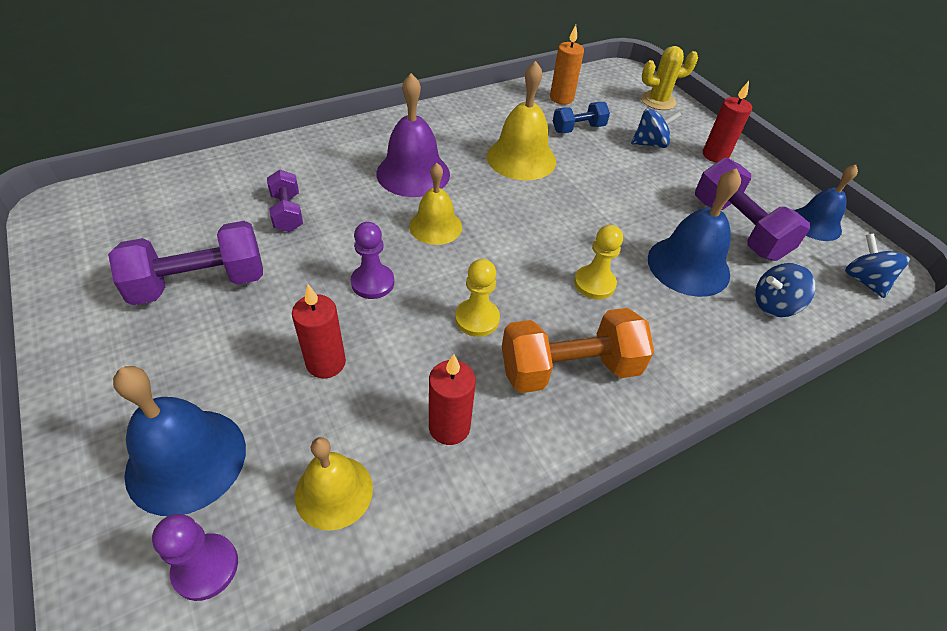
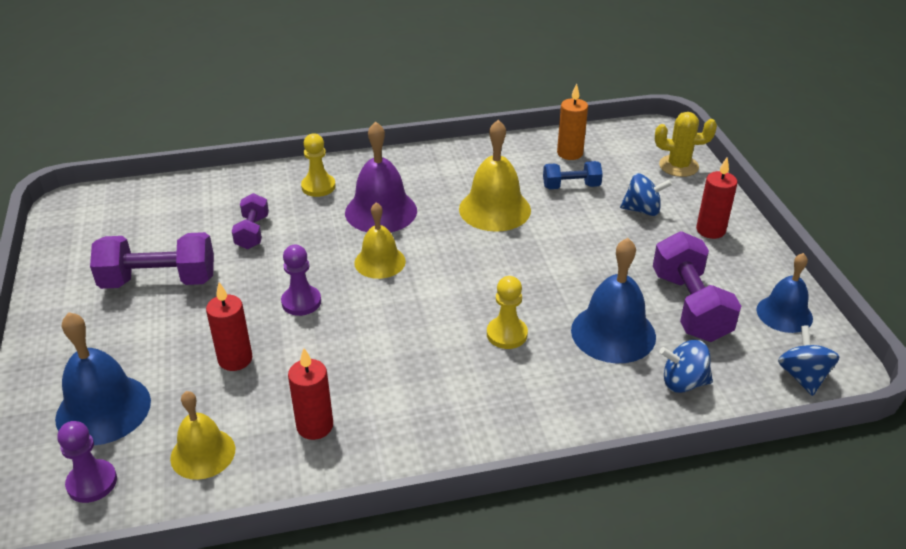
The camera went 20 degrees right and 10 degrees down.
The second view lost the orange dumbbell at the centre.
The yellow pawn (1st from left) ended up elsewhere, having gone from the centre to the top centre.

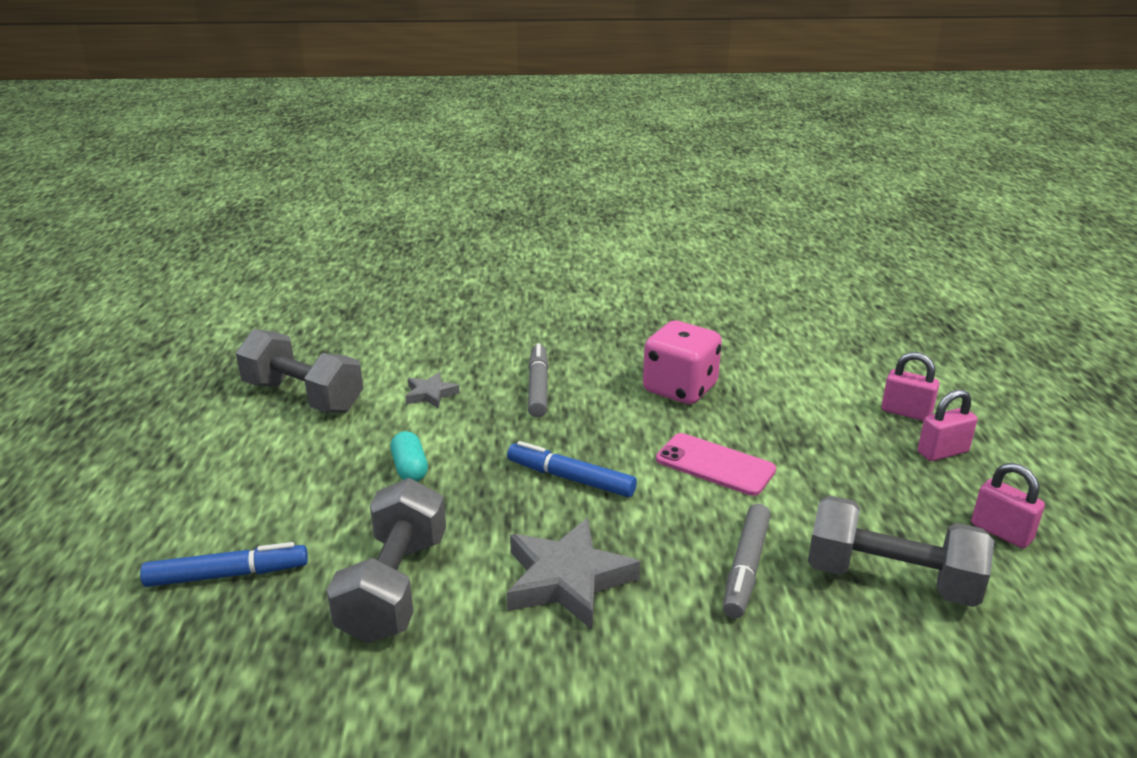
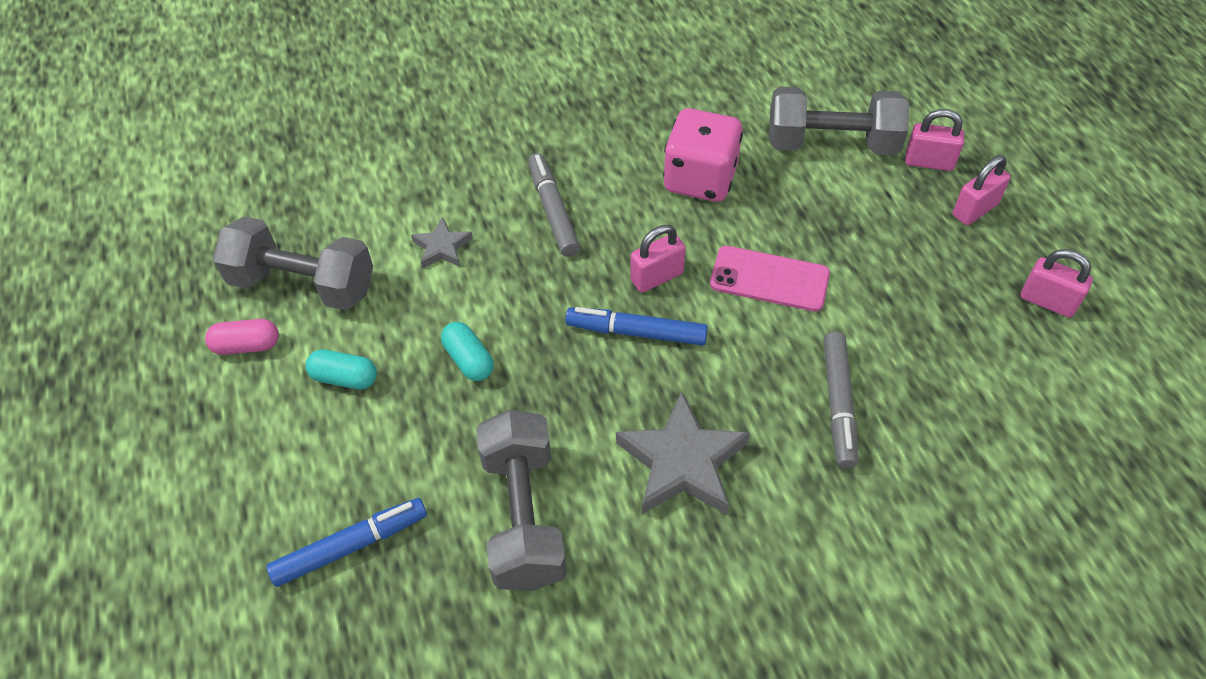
The camera went 15 degrees left and 25 degrees up.
The second view gained the pink capsule at the middle left.
The second view gained the turquoise capsule (1st from left) at the middle left.
The second view gained the pink padlock (1st from left) at the centre.
The grey dumbbell (3rd from left) ended up elsewhere, having gone from the bottom right to the top right.

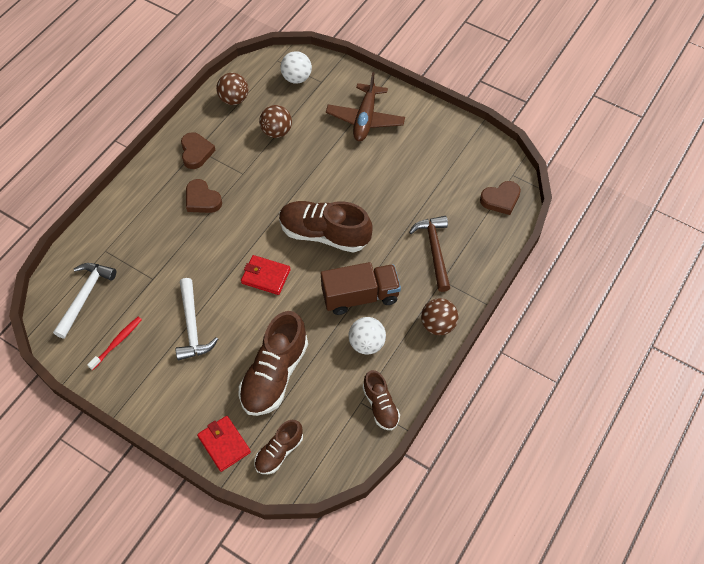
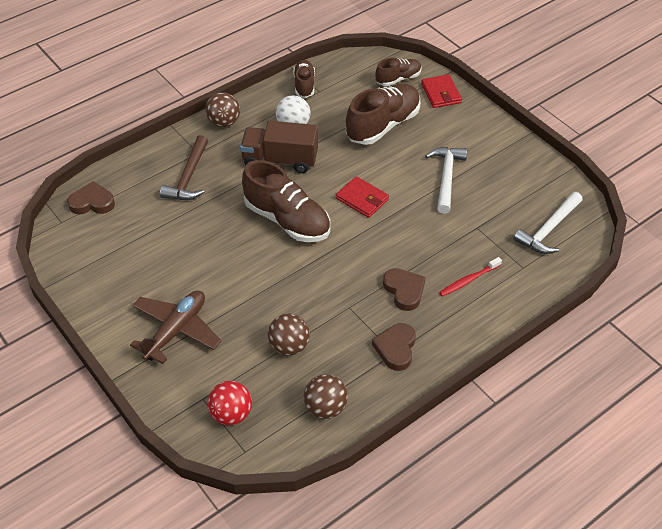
The camera went 160 degrees left and 10 degrees down.
The red toothbrush ended up elsewhere, having gone from the middle left to the middle right.
What was the white ball (1st from left) at the top centre turned into the red ball at the bottom centre.

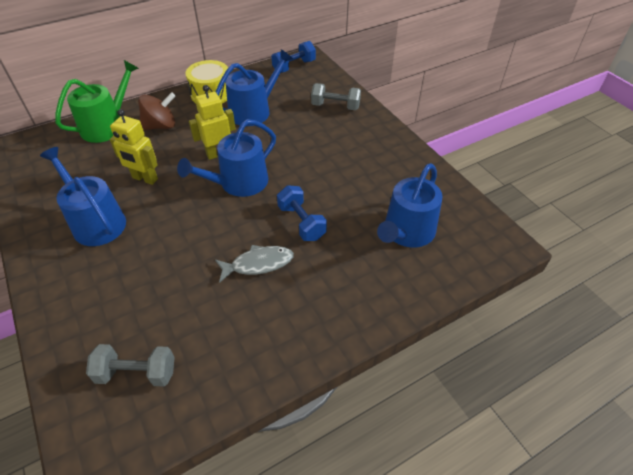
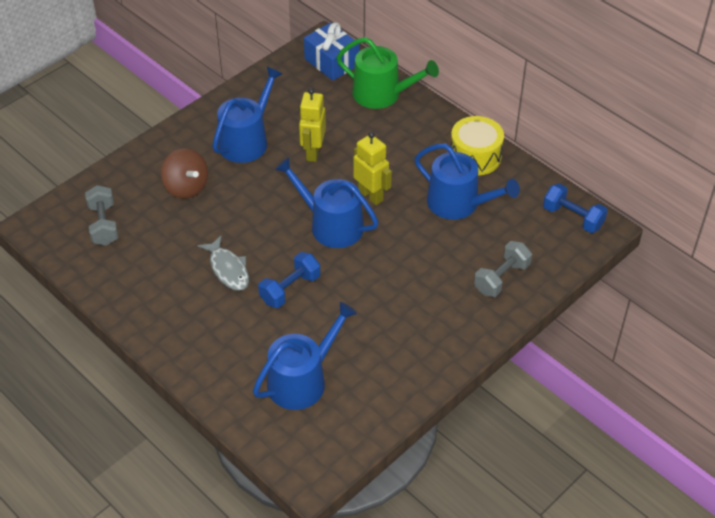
The camera went 75 degrees right and 0 degrees up.
The second view gained the blue gift at the top centre.
The brown spinning top ended up elsewhere, having gone from the top left to the middle left.
The grey dumbbell (2nd from left) at the top centre ended up facing another way, 45 degrees clockwise from before.
The blue watering can (4th from left in the first image) at the centre ended up facing another way, 120 degrees clockwise from before.

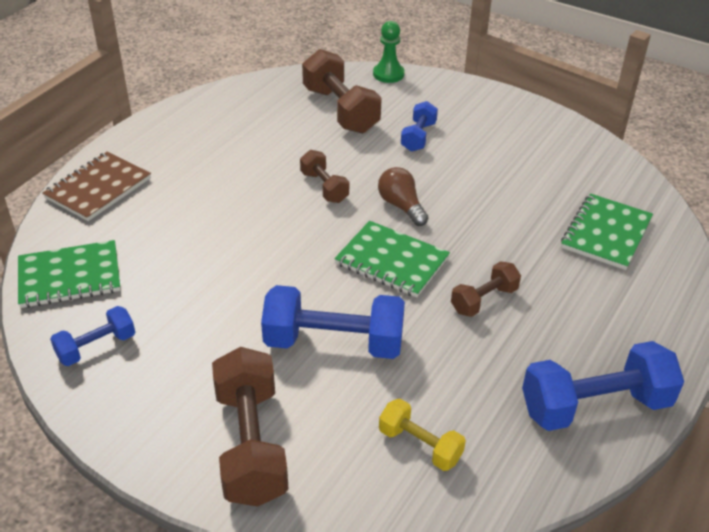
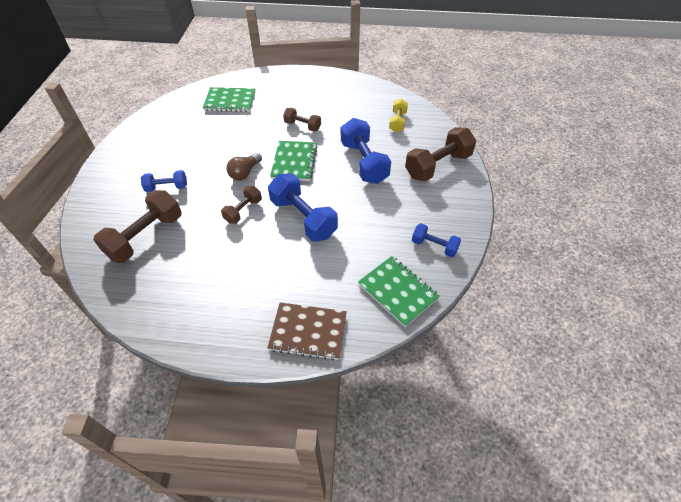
The camera went 115 degrees left and 10 degrees up.
The second view lost the green pawn at the top centre.
The blue dumbbell (4th from left in the first image) ended up elsewhere, having gone from the bottom right to the centre.

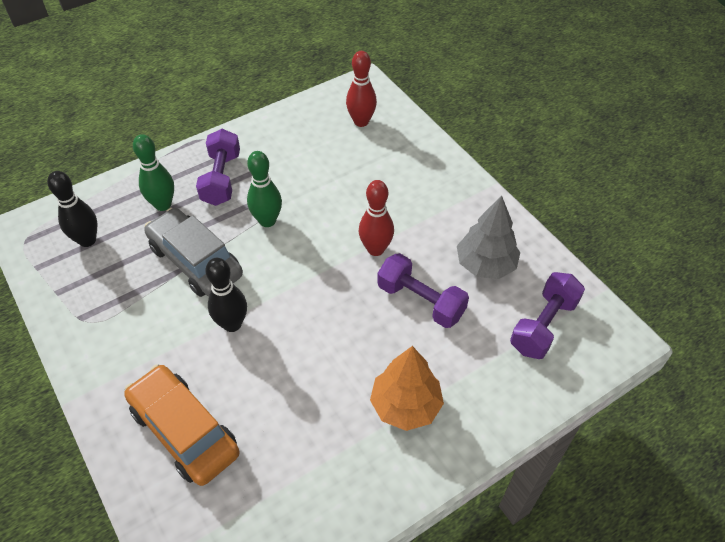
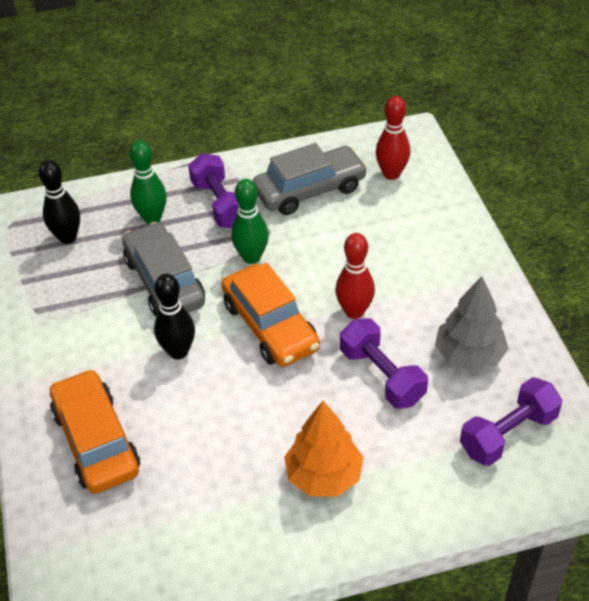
The camera went 20 degrees right and 5 degrees down.
The second view gained the orange car (2nd from left) at the centre.
The second view gained the grey car (2nd from left) at the top centre.
The purple dumbbell (1st from left) at the top left ended up facing another way, 45 degrees counterclockwise from before.

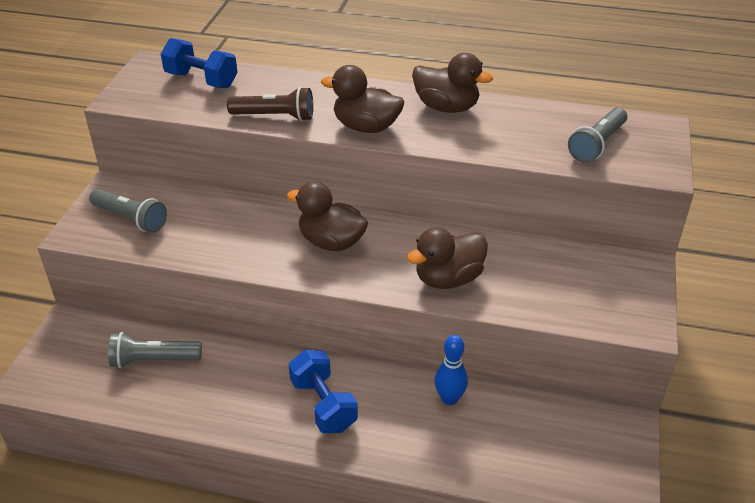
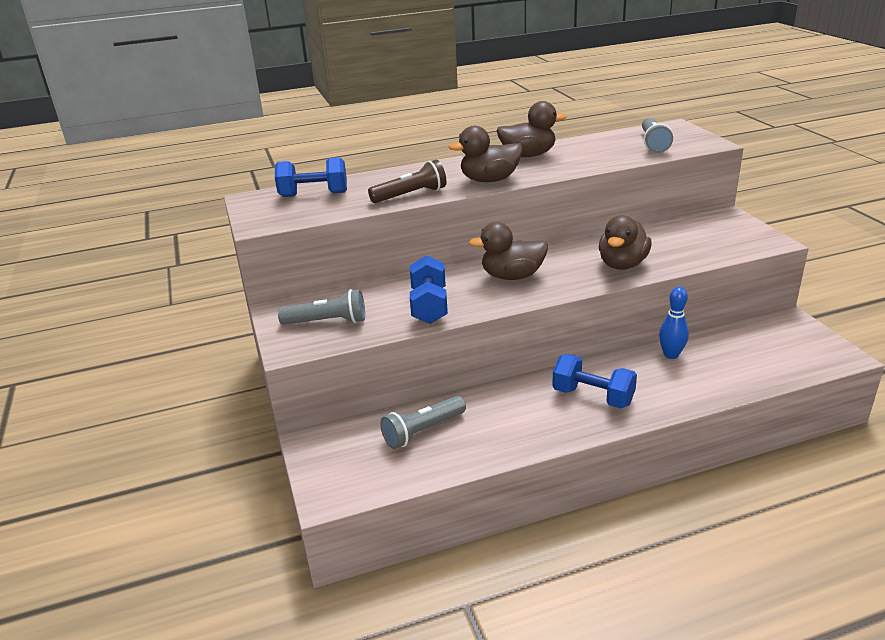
The camera went 30 degrees left and 10 degrees down.
The second view gained the blue dumbbell (2nd from left) at the centre.

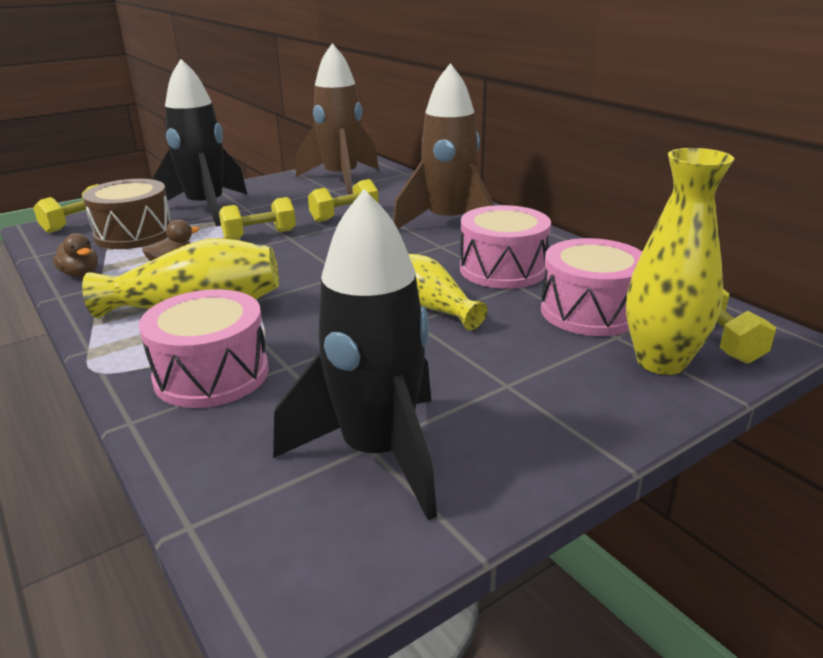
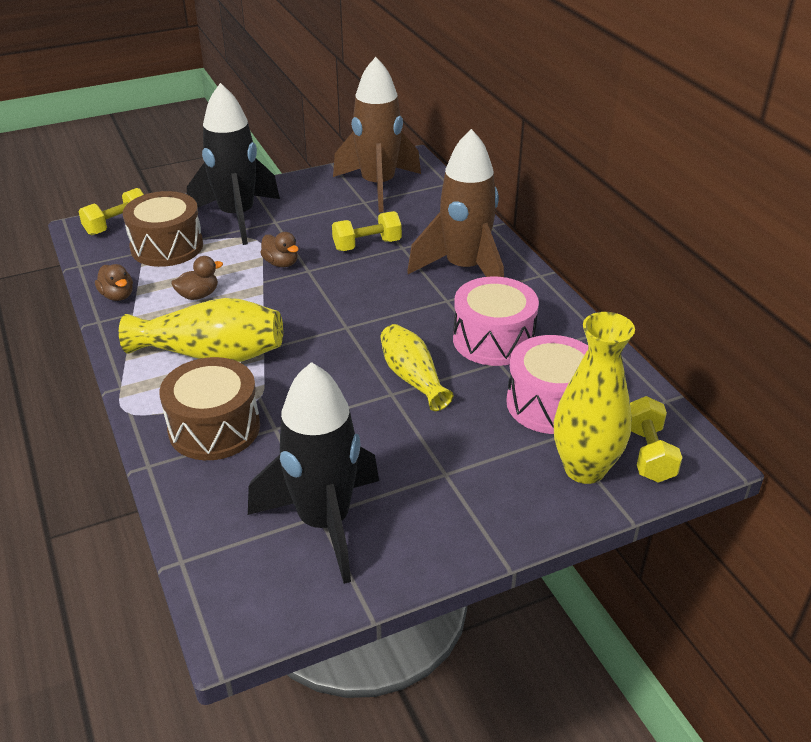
The camera went 10 degrees right and 10 degrees up.
Where the yellow dumbbell (2nd from left) stood at the top left, the brown duck (3rd from left) came to stand at the centre.
What was the pink drum (1st from left) at the middle left turned into the brown drum (2nd from left) at the middle left.

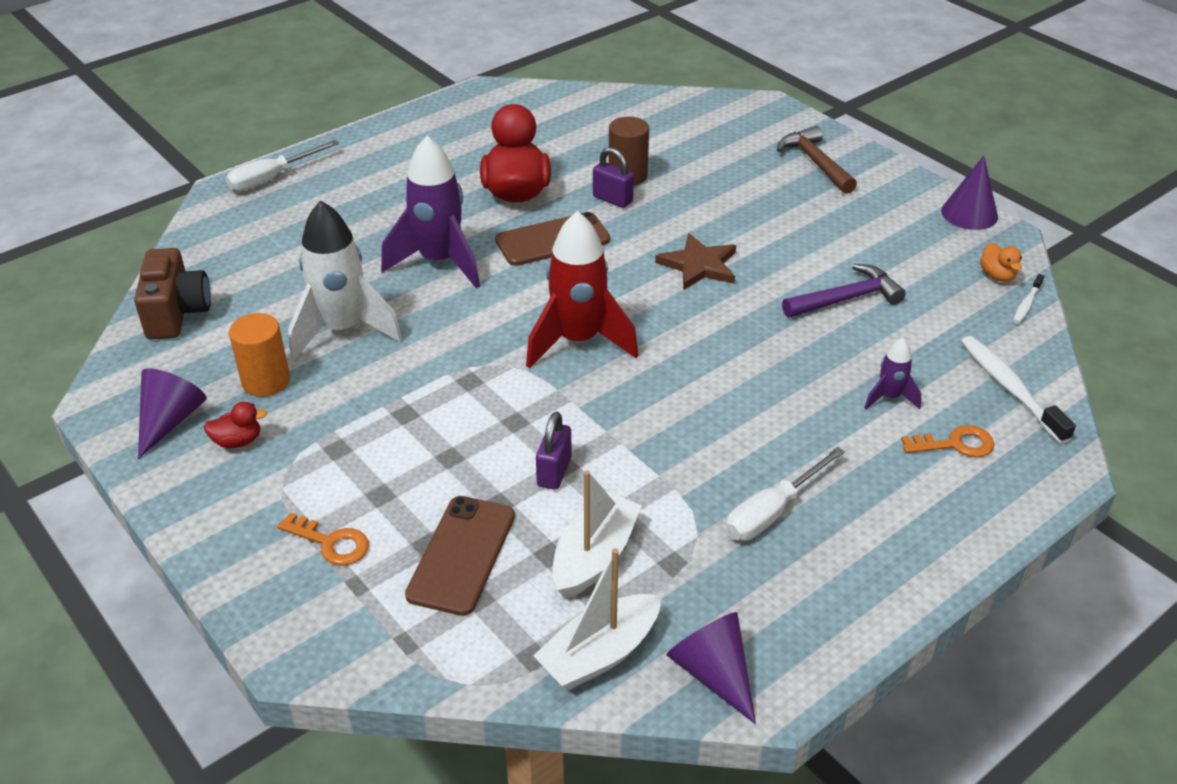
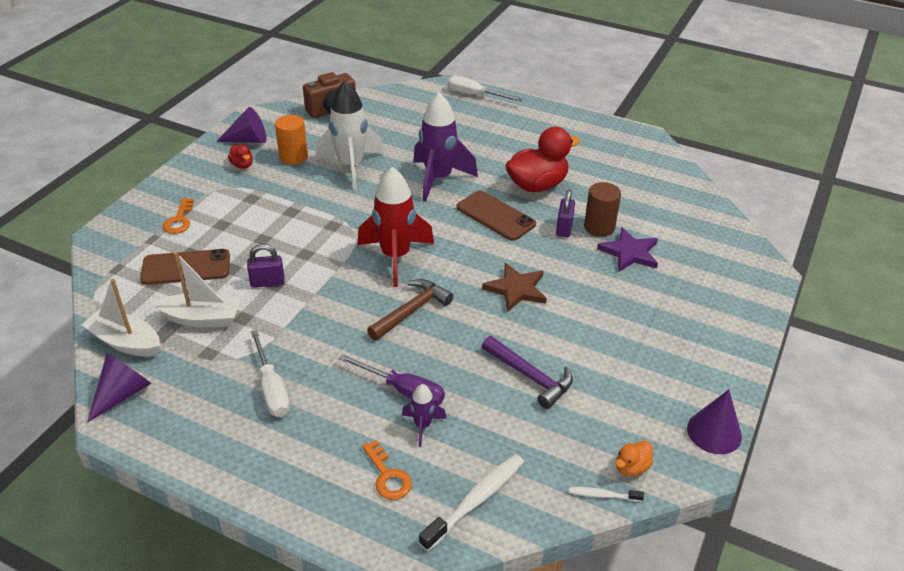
The camera went 65 degrees right and 0 degrees up.
The second view gained the purple screwdriver at the centre.
The second view gained the purple star at the middle right.
The brown hammer ended up elsewhere, having gone from the top right to the centre.
The white screwdriver (2nd from left in the first image) at the middle right ended up facing another way, 135 degrees counterclockwise from before.

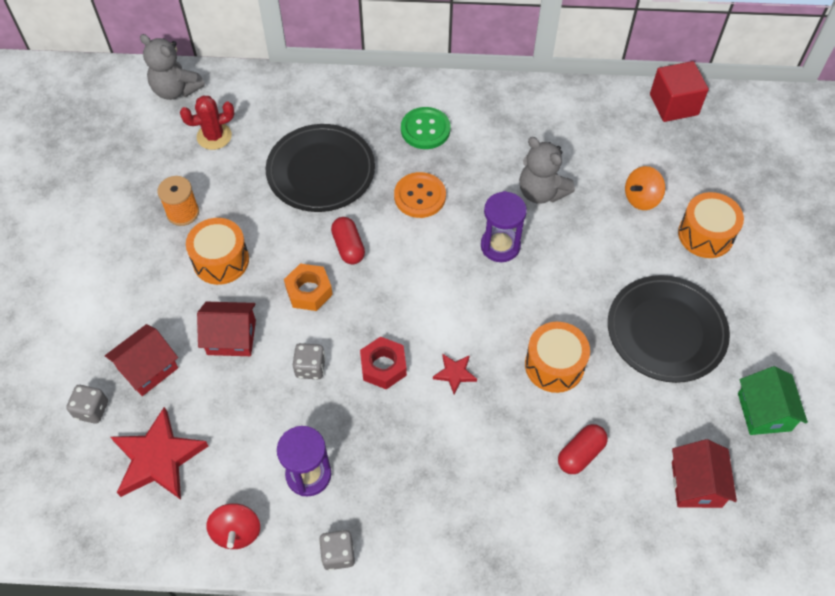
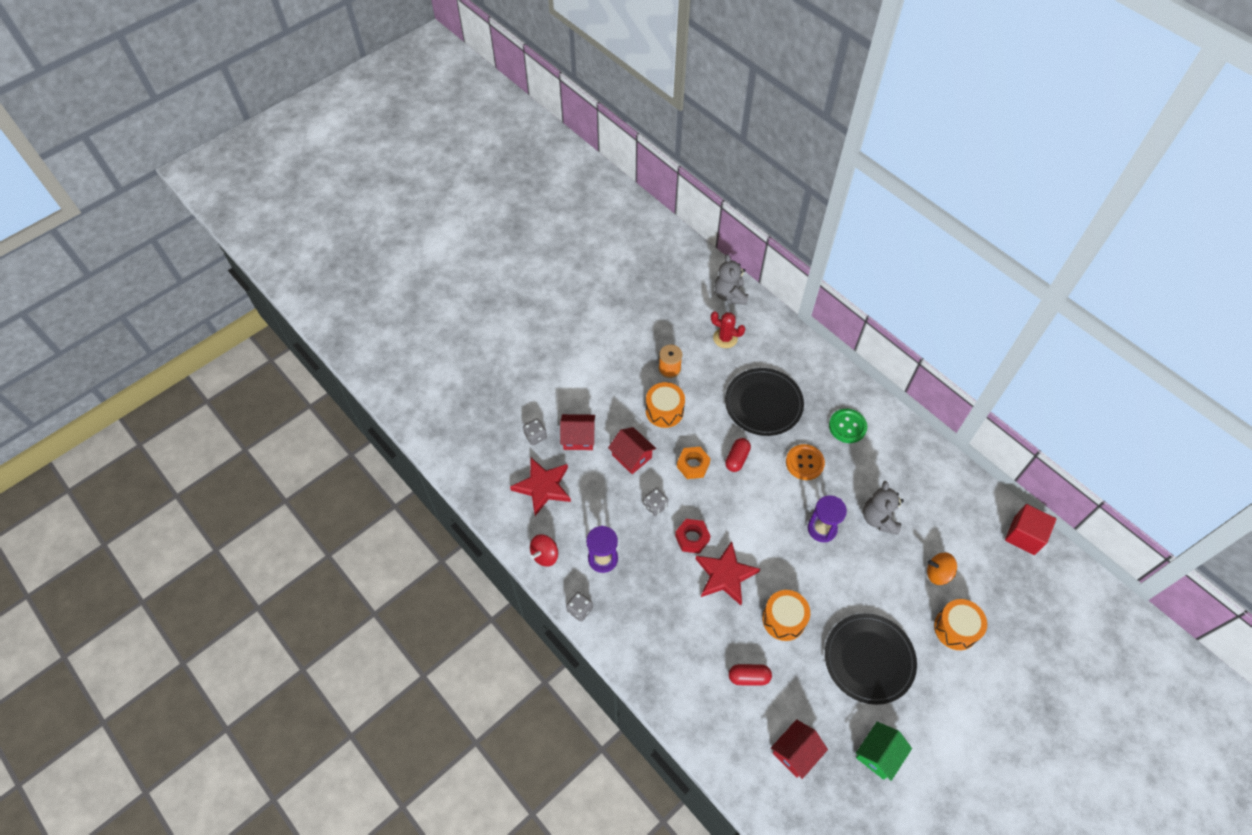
The camera went 45 degrees right and 0 degrees up.
The size of the red star (2nd from left) at the centre changed by a factor of 2.08.

